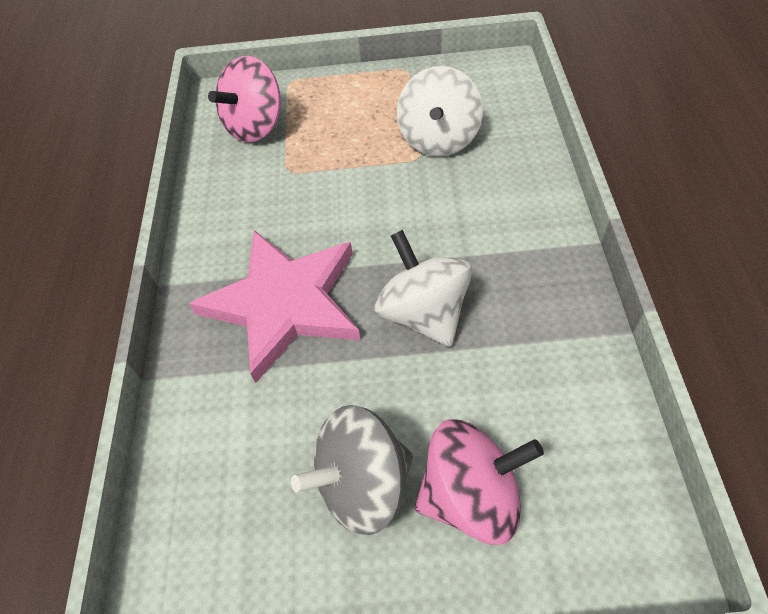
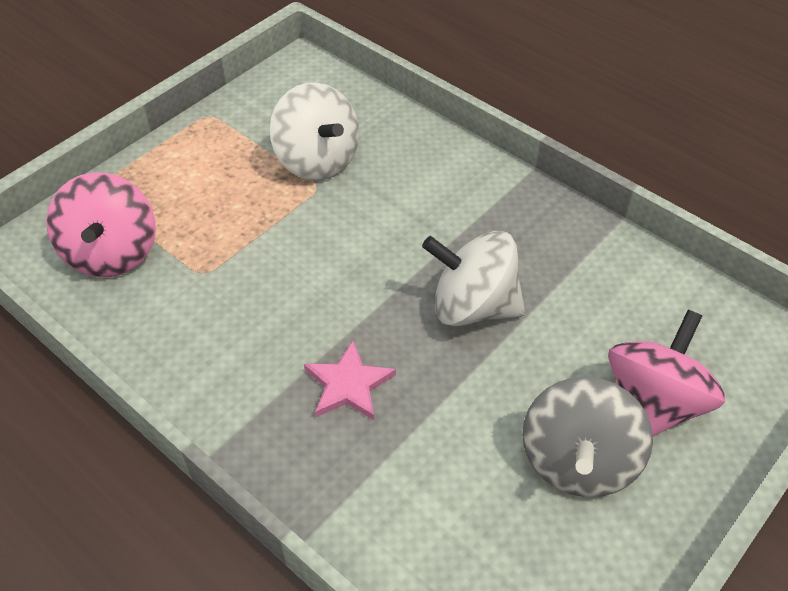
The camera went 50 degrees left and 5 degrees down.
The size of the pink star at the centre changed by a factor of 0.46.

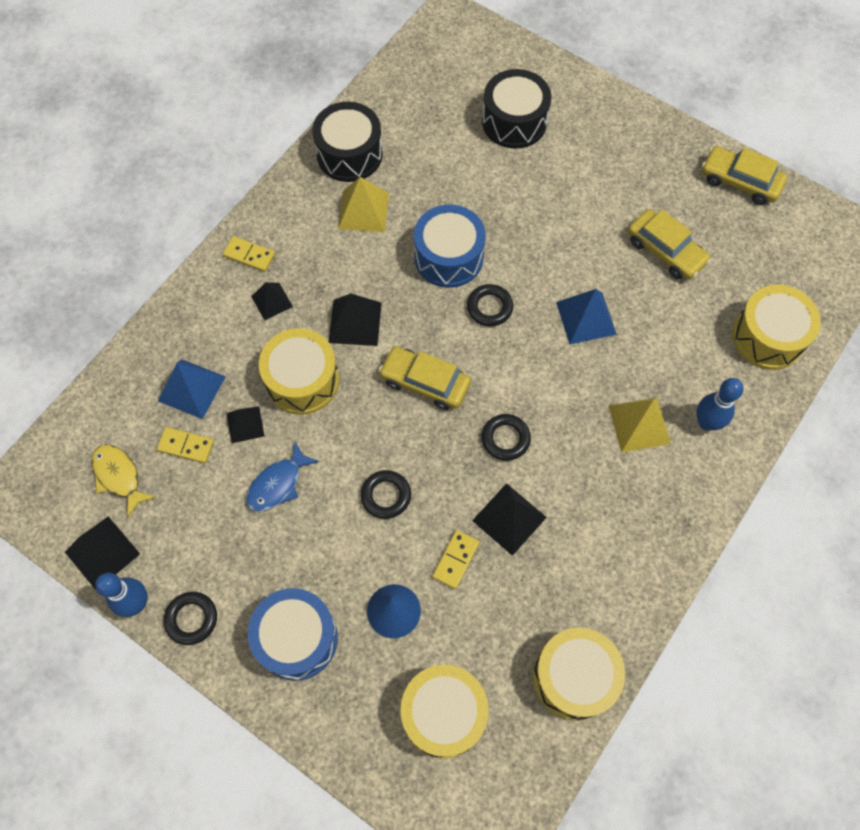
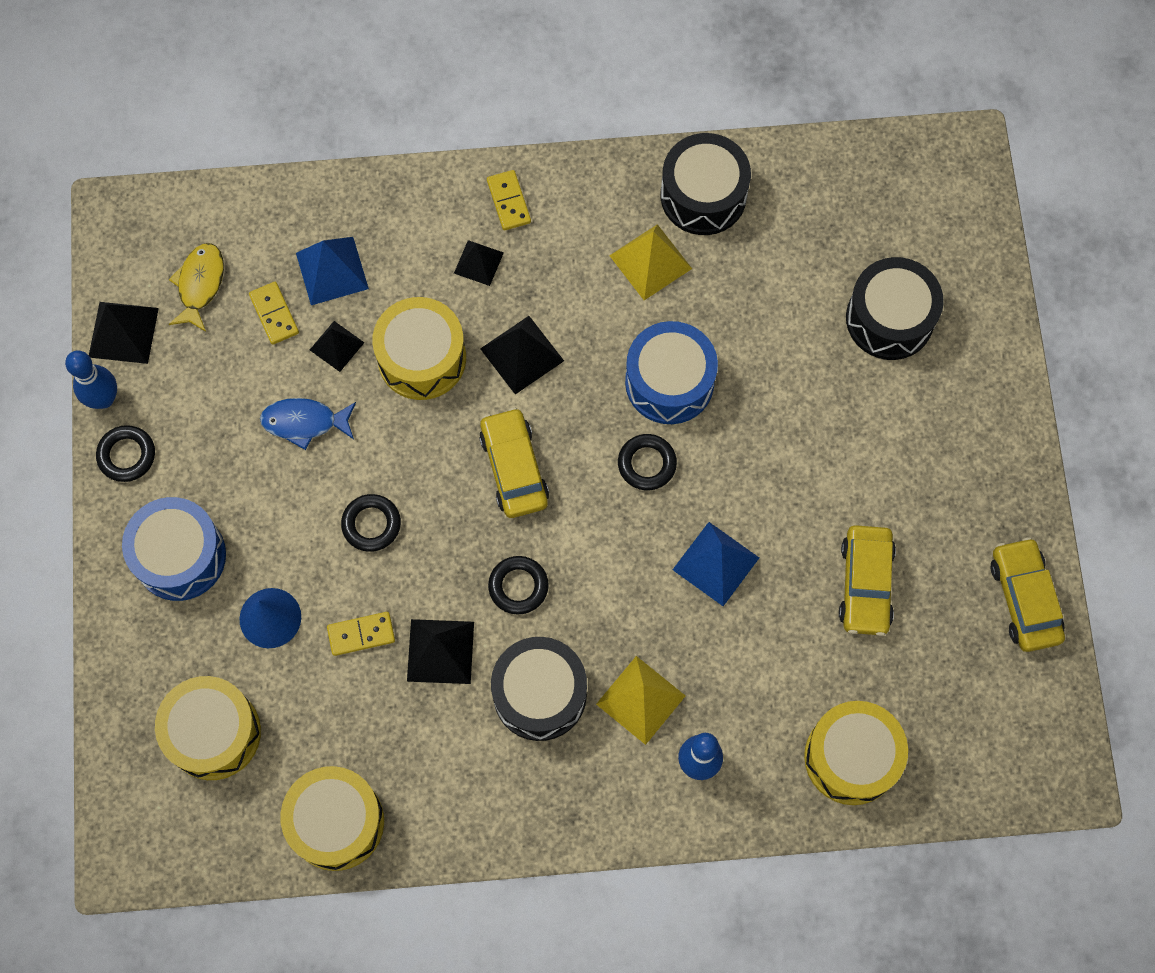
The camera went 50 degrees right and 5 degrees up.
The second view gained the black drum (1st from left) at the bottom centre.

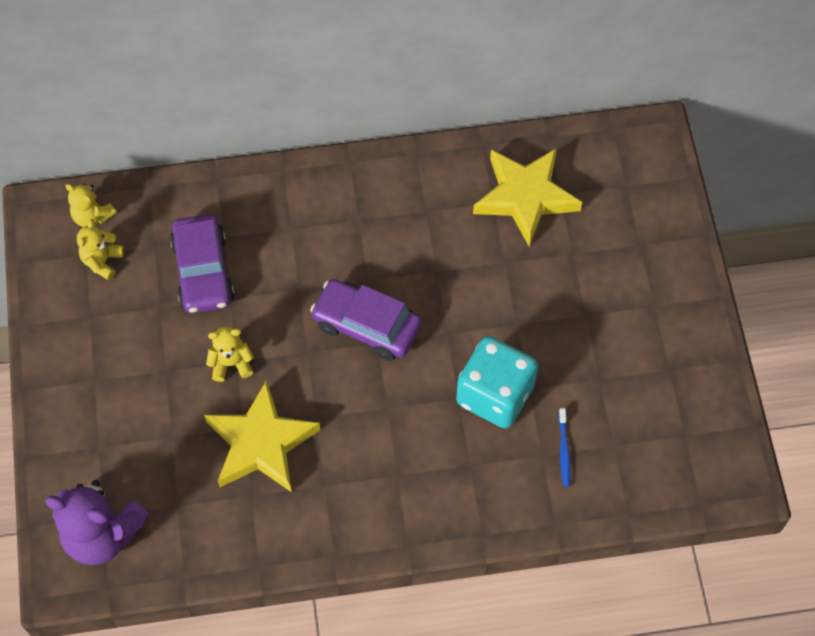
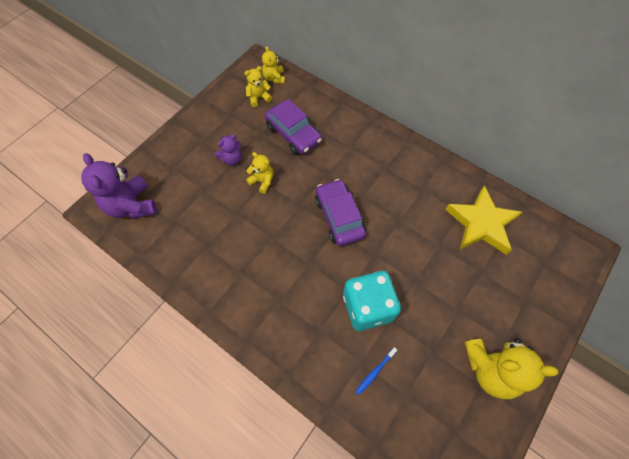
The camera went 45 degrees right and 0 degrees up.
The second view lost the yellow star (1st from left) at the bottom left.
The second view gained the purple teddy bear (2nd from left) at the top centre.
The second view gained the yellow teddy bear (4th from left) at the bottom right.
The purple car (1st from left) at the middle left ended up facing another way, 75 degrees counterclockwise from before.

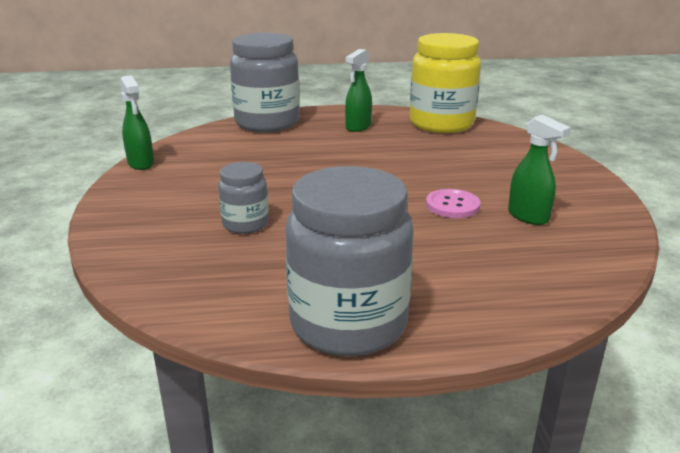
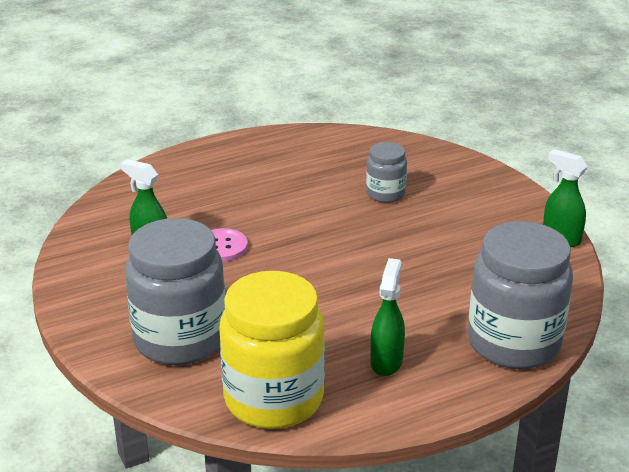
The camera went 160 degrees right and 5 degrees up.
The grey jar (3rd from left in the first image) ended up elsewhere, having gone from the centre to the middle left.

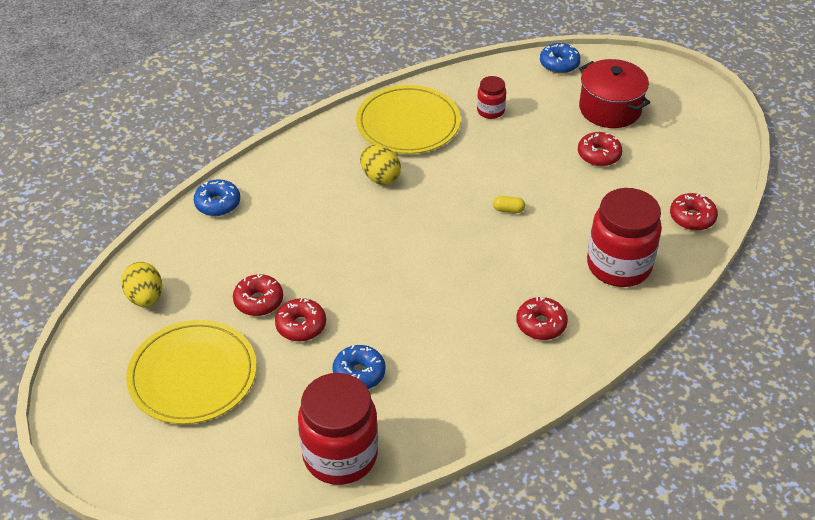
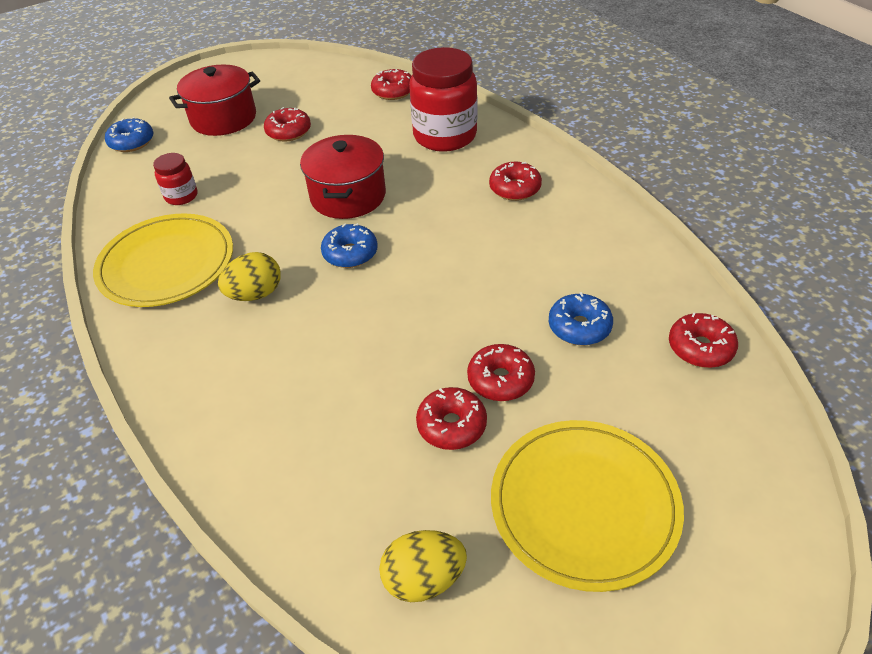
The camera went 80 degrees left and 0 degrees up.
The blue donut (1st from left in the first image) ended up elsewhere, having gone from the middle left to the centre.
Where the red jar (1st from left) stood at the bottom centre, the red donut (6th from left) came to stand at the middle right.
Where the yellow capsule stood at the centre, the red pot (2nd from left) came to stand at the top centre.

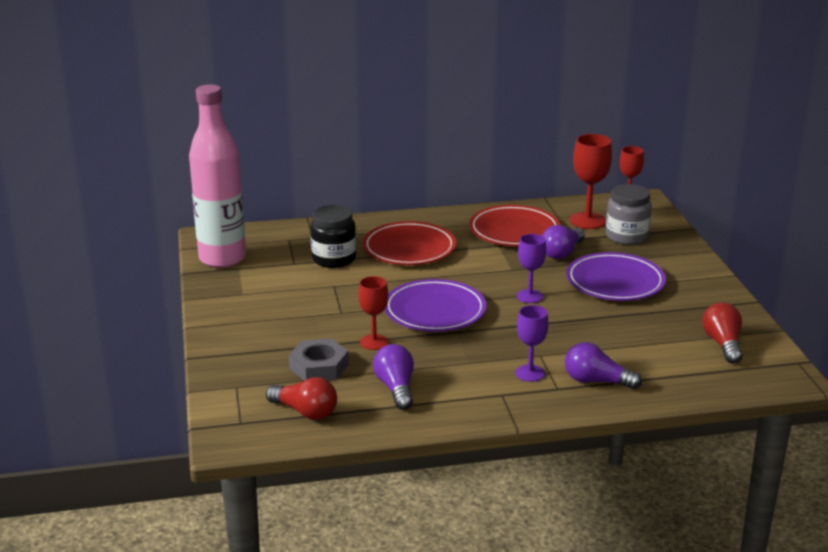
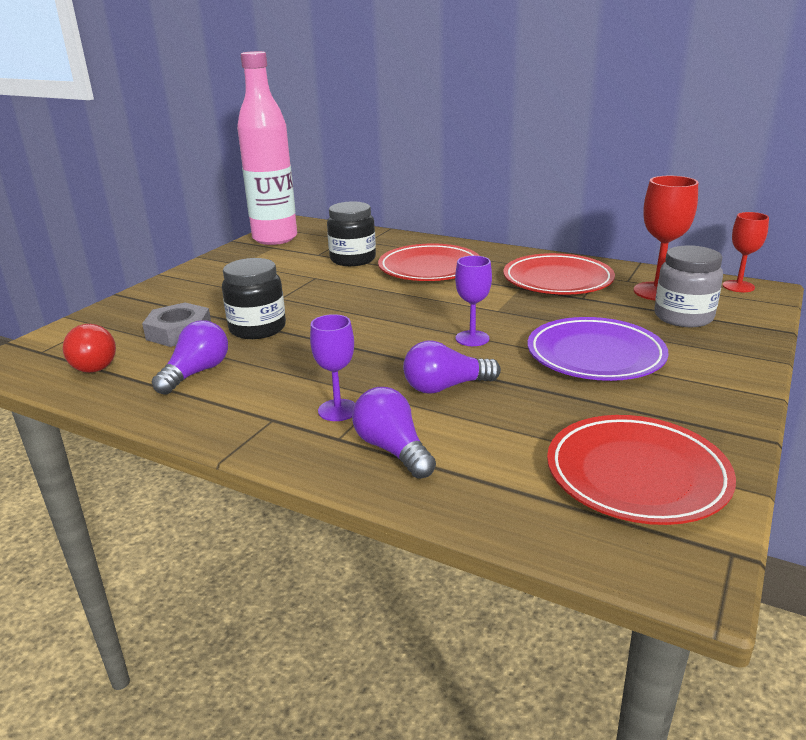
The camera went 40 degrees right and 0 degrees up.
The second view lost the purple plate (1st from left) at the centre.
The purple light bulb (2nd from left in the first image) ended up elsewhere, having gone from the middle right to the centre.
Where the red goblet (1st from left) stood at the centre, the black jar (1st from left) came to stand at the middle left.
Where the red light bulb (2nd from left) stood at the middle right, the red plate (3rd from left) came to stand at the middle right.

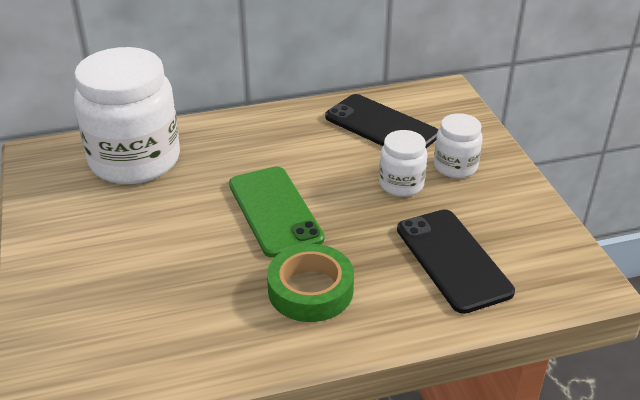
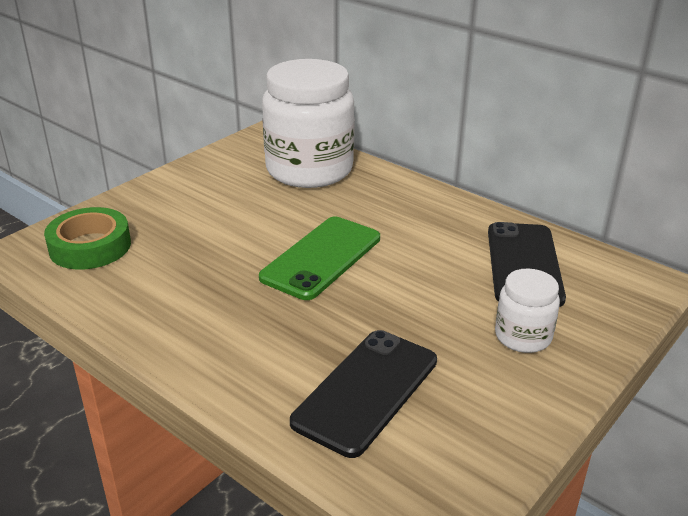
The camera went 55 degrees right and 5 degrees down.
The second view lost the white jar (2nd from left) at the centre.
The green tape ended up elsewhere, having gone from the bottom centre to the middle left.

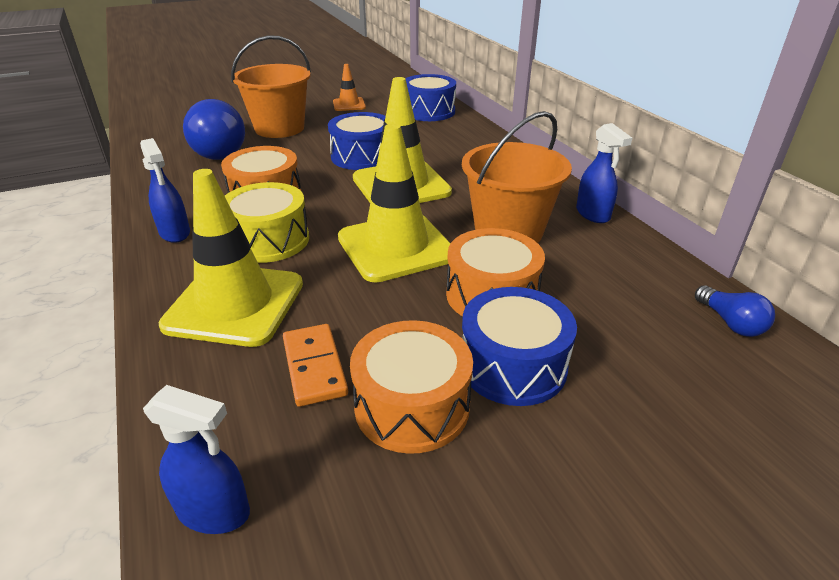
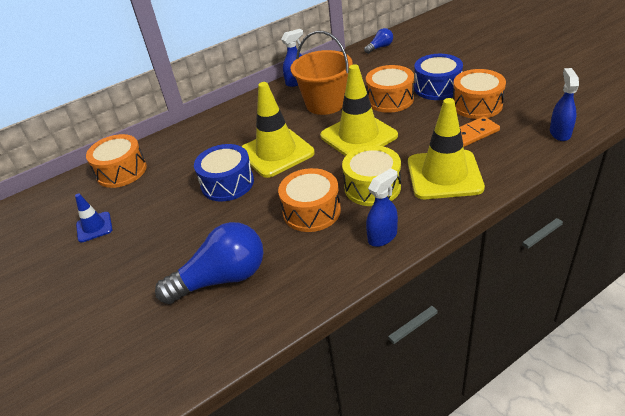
The camera went 95 degrees left and 5 degrees up.
The second view lost the orange bucket (1st from left) at the top left.
What was the orange traffic cone at the top centre turned into the blue traffic cone at the middle left.
What was the blue drum (2nd from left) at the top centre turned into the orange drum (1st from left) at the middle left.

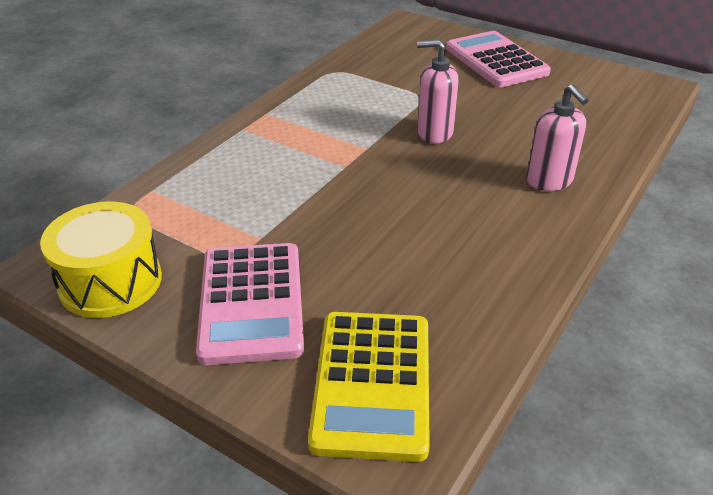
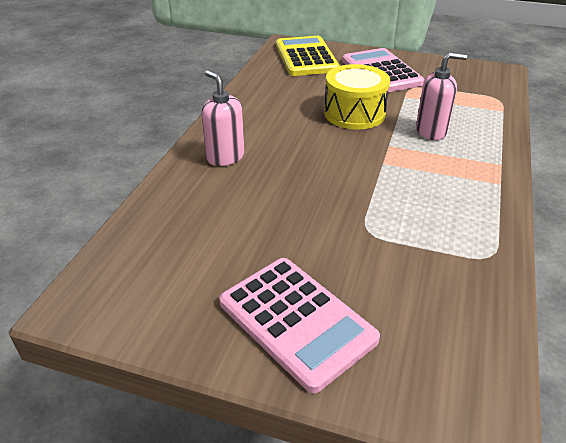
The camera went 165 degrees right and 0 degrees up.
The yellow drum ended up elsewhere, having gone from the middle left to the top centre.
The pink soap dispenser (1st from left in the first image) ended up elsewhere, having gone from the top centre to the top right.

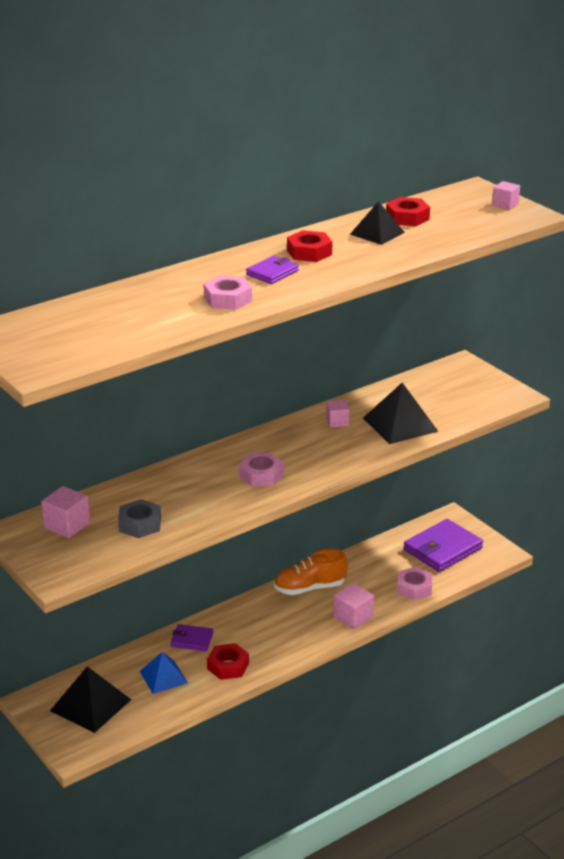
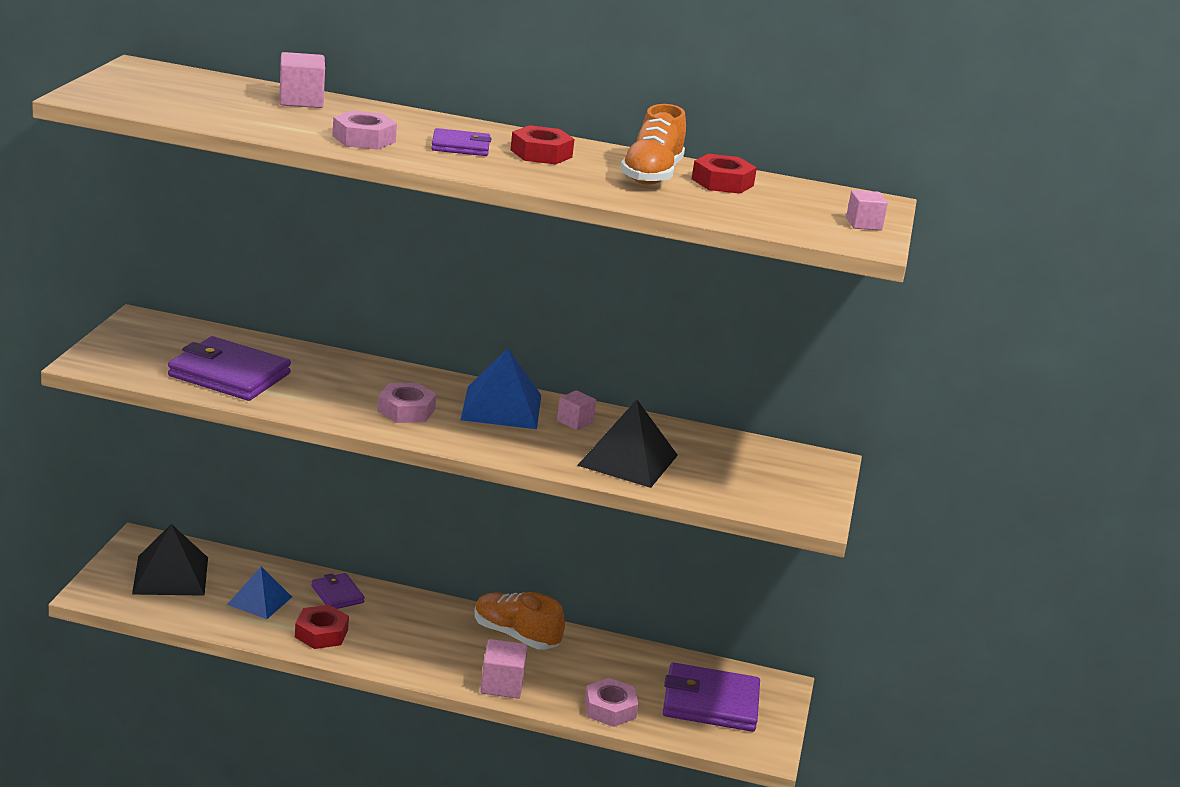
The camera went 45 degrees right and 5 degrees down.
The second view gained the blue pyramid (2nd from left) at the centre.
The pink cube (1st from left) ended up elsewhere, having gone from the middle left to the top left.
Where the grey nut stood at the middle left, the purple wallet (1st from left) came to stand at the middle left.
Where the black pyramid (2nd from left) stood at the top right, the orange shoe (2nd from left) came to stand at the top centre.

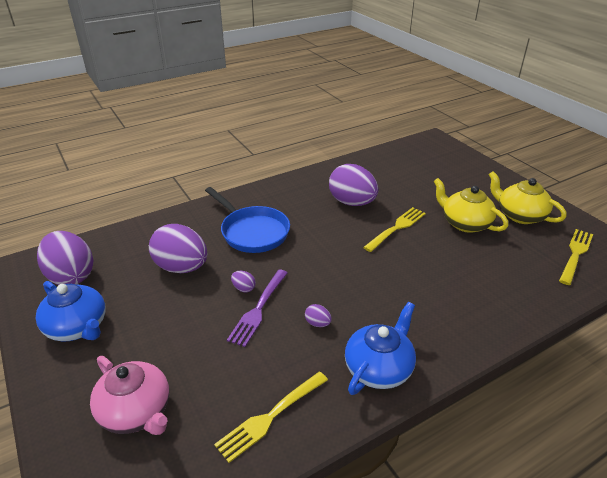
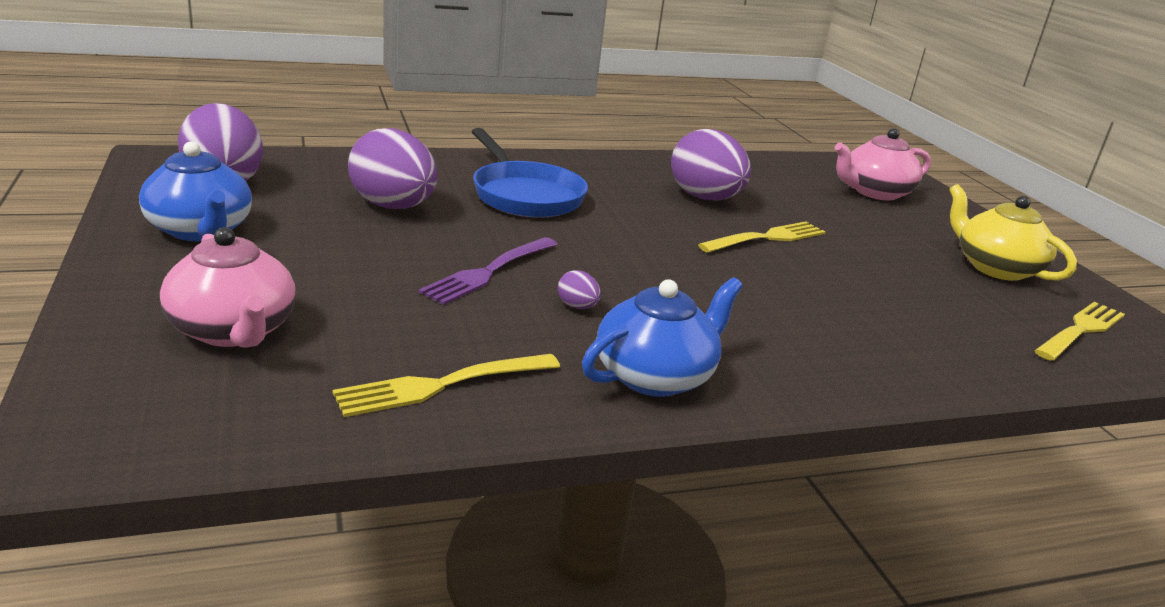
The camera went 10 degrees right and 10 degrees down.
The second view lost the purple egg (3rd from left) at the centre.
The second view lost the yellow teapot (1st from left) at the middle right.
The second view gained the pink teapot (2nd from left) at the top right.

